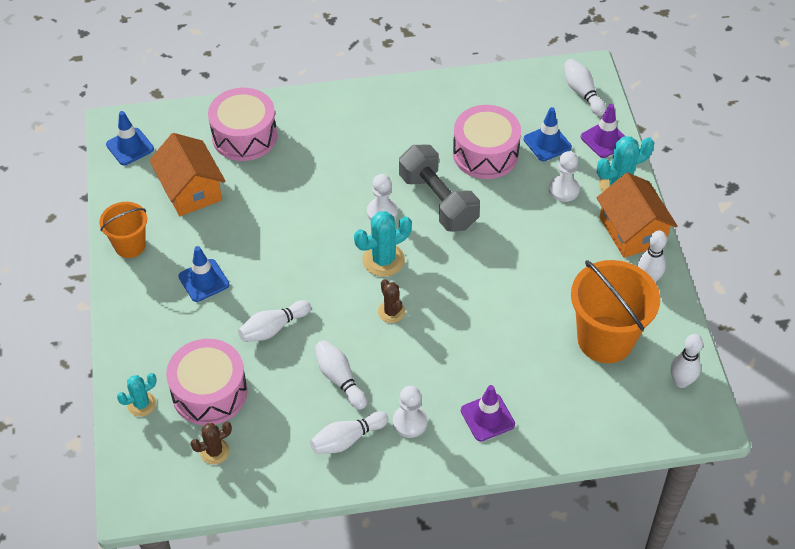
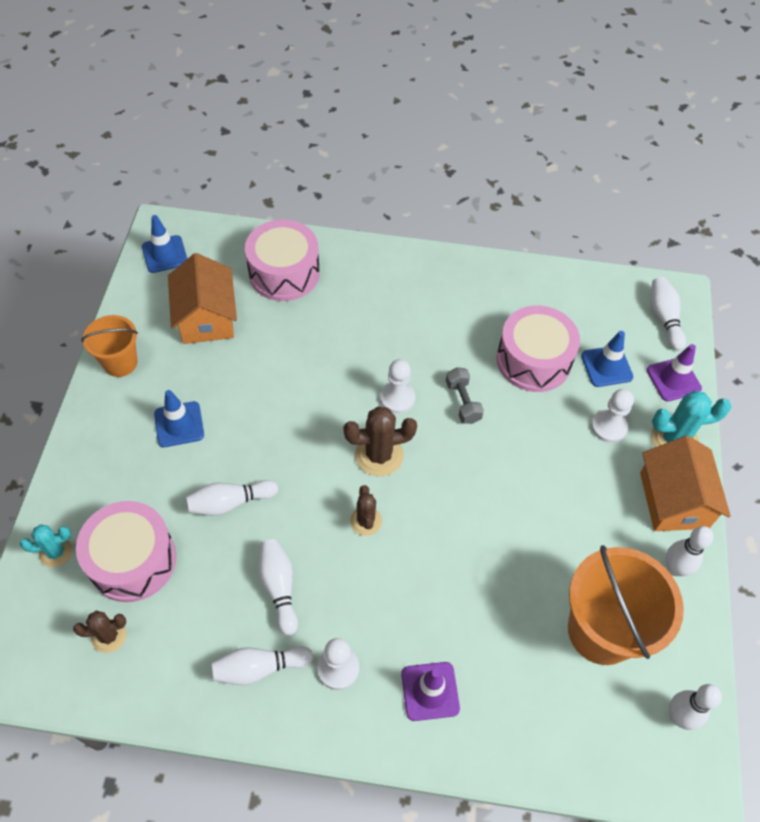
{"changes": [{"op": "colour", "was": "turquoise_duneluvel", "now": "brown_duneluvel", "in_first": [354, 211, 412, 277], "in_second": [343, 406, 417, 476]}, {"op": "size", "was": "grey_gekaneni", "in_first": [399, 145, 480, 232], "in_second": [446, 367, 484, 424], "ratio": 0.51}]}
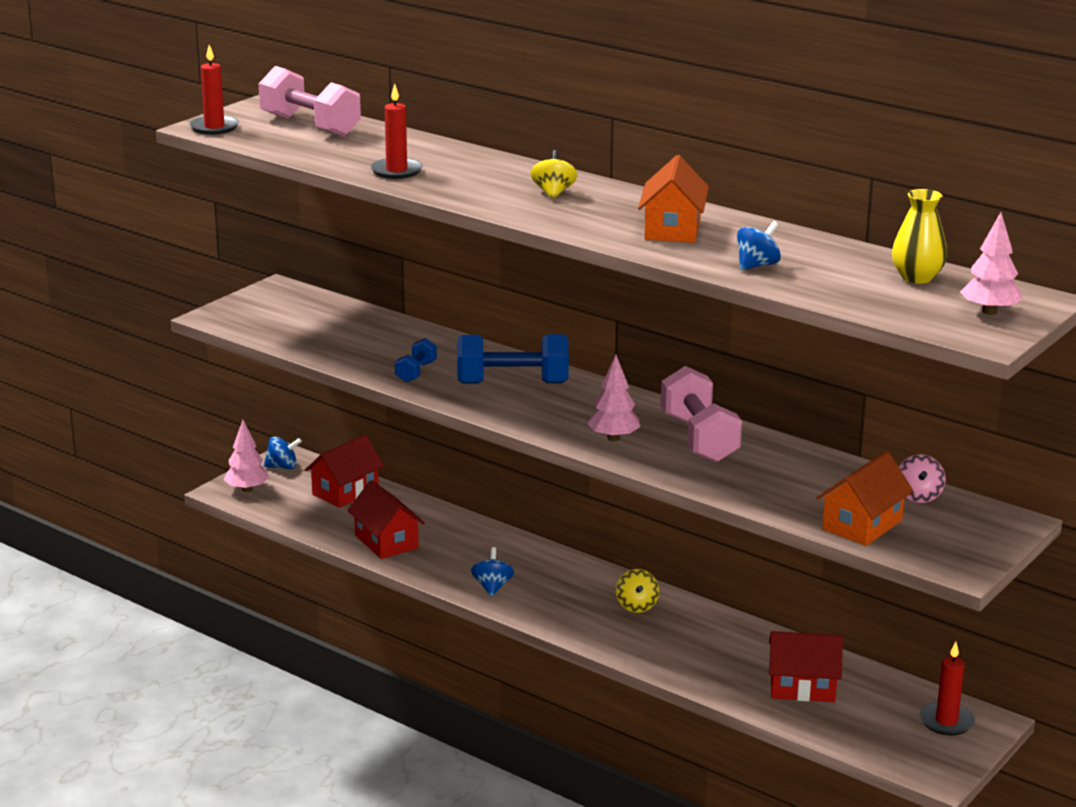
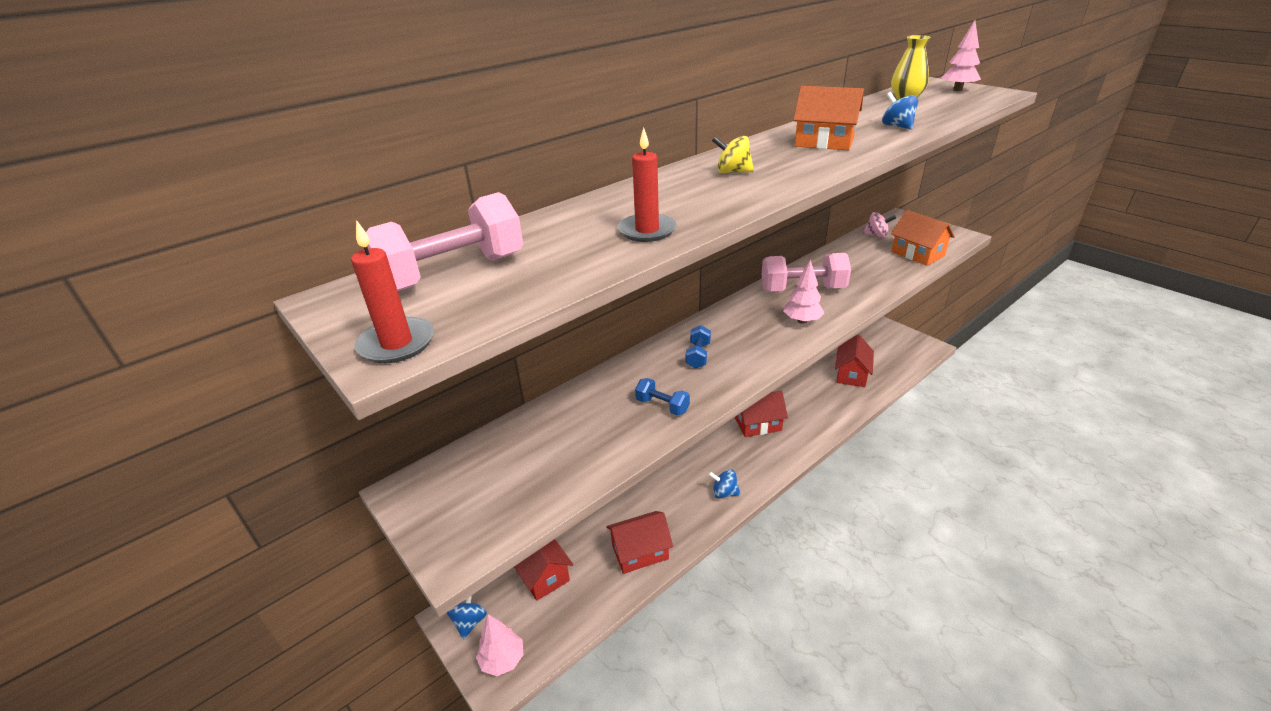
{"changes": [{"op": "size", "was": "blue_gekaneni", "in_first": [457, 334, 569, 384], "in_second": [686, 325, 711, 369], "ratio": 0.51}, {"op": "exchanged", "was": "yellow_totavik", "now": "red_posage", "in_first": [616, 569, 659, 613], "in_second": [735, 390, 788, 437]}, {"op": "missing", "was": "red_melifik", "in_first": [919, 642, 975, 736]}]}
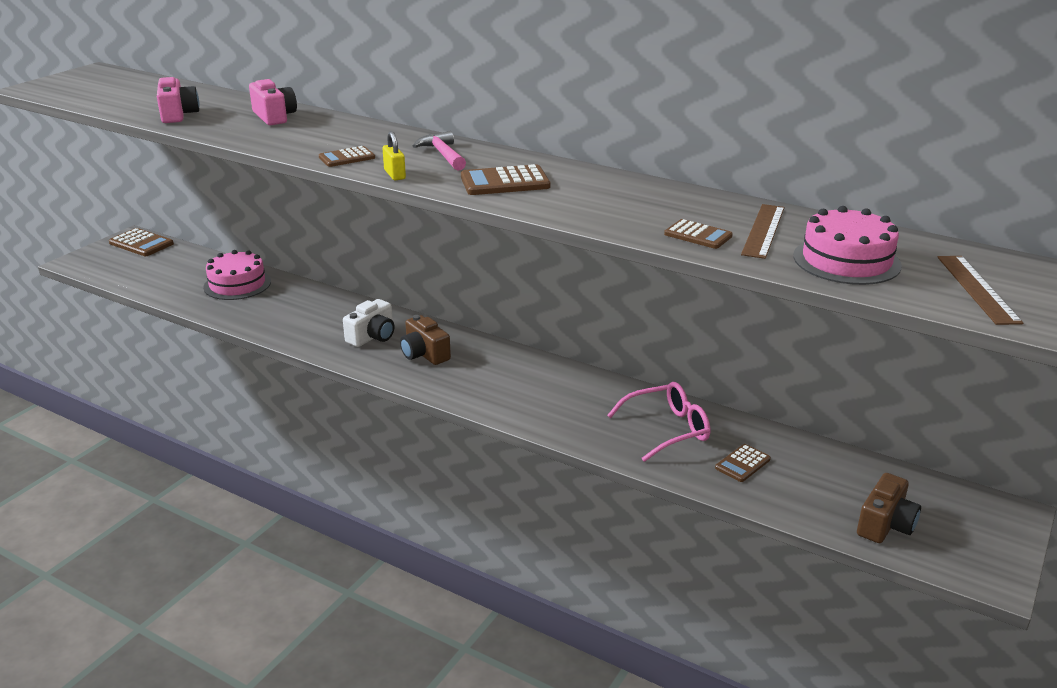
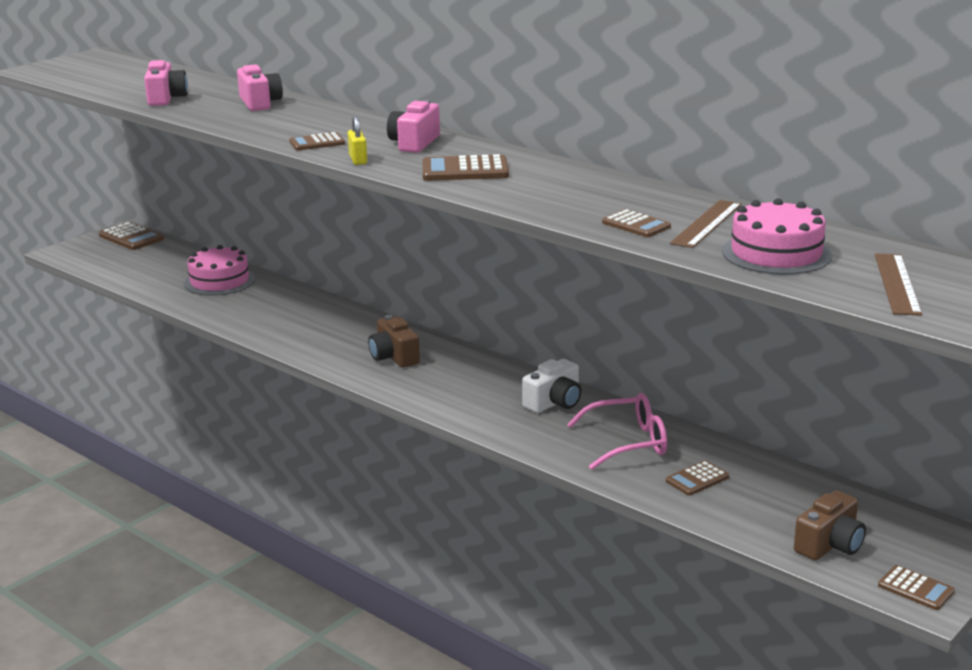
{"changes": [{"op": "exchanged", "was": "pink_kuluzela", "now": "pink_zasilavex", "in_first": [413, 131, 466, 171], "in_second": [387, 100, 440, 153]}, {"op": "relocated", "was": "white_zasilavex", "in_first": [343, 299, 394, 347], "in_second": [522, 359, 581, 413]}, {"op": "appeared", "now": "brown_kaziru", "in_second": [878, 565, 955, 610]}]}
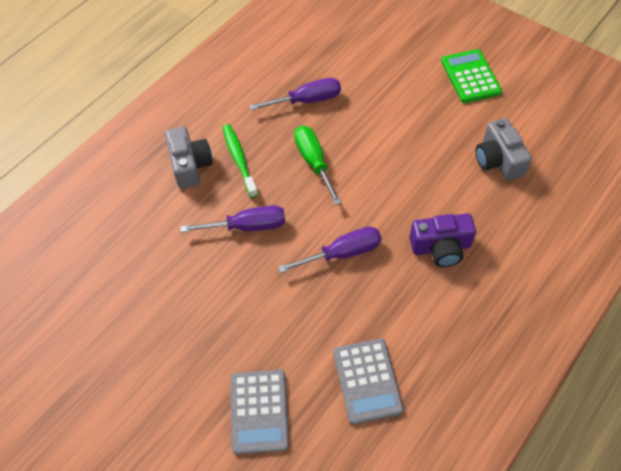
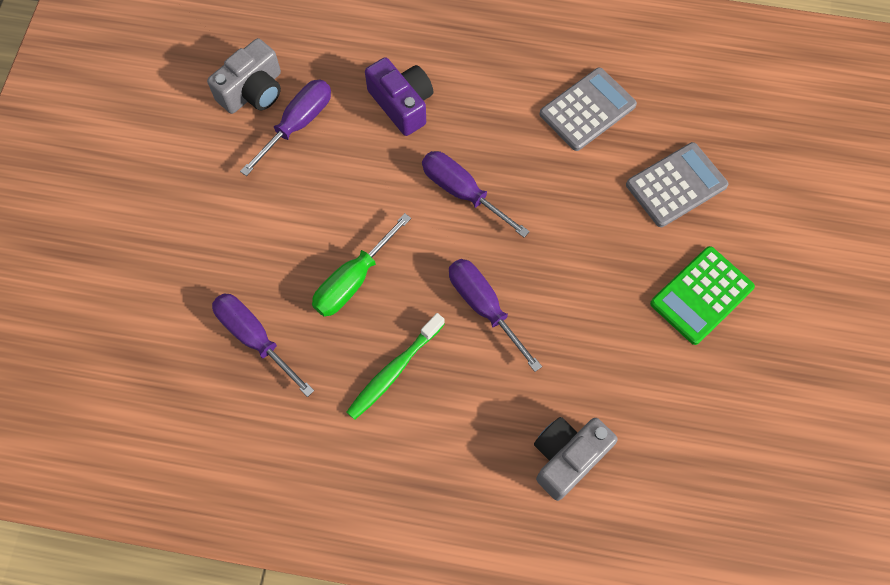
{"changes": [{"op": "appeared", "now": "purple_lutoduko", "in_second": [240, 80, 331, 176]}, {"op": "relocated", "was": "grey_zasilavex", "in_first": [165, 126, 213, 189], "in_second": [534, 417, 618, 501]}, {"op": "relocated", "was": "green_kaziru", "in_first": [441, 49, 502, 103], "in_second": [650, 246, 755, 345]}]}
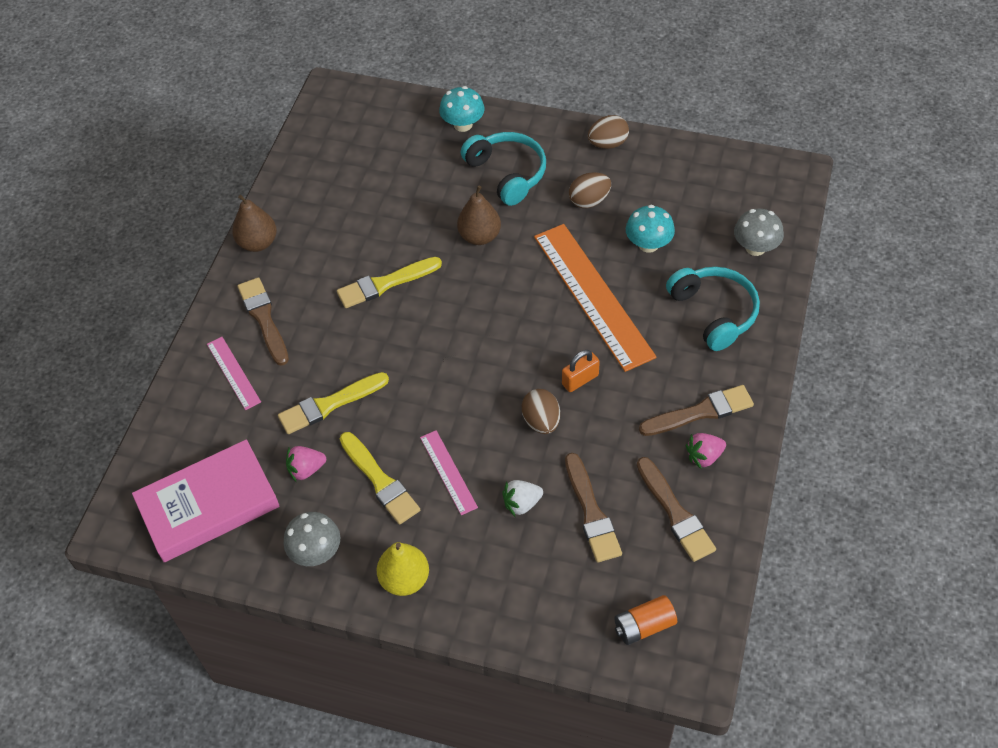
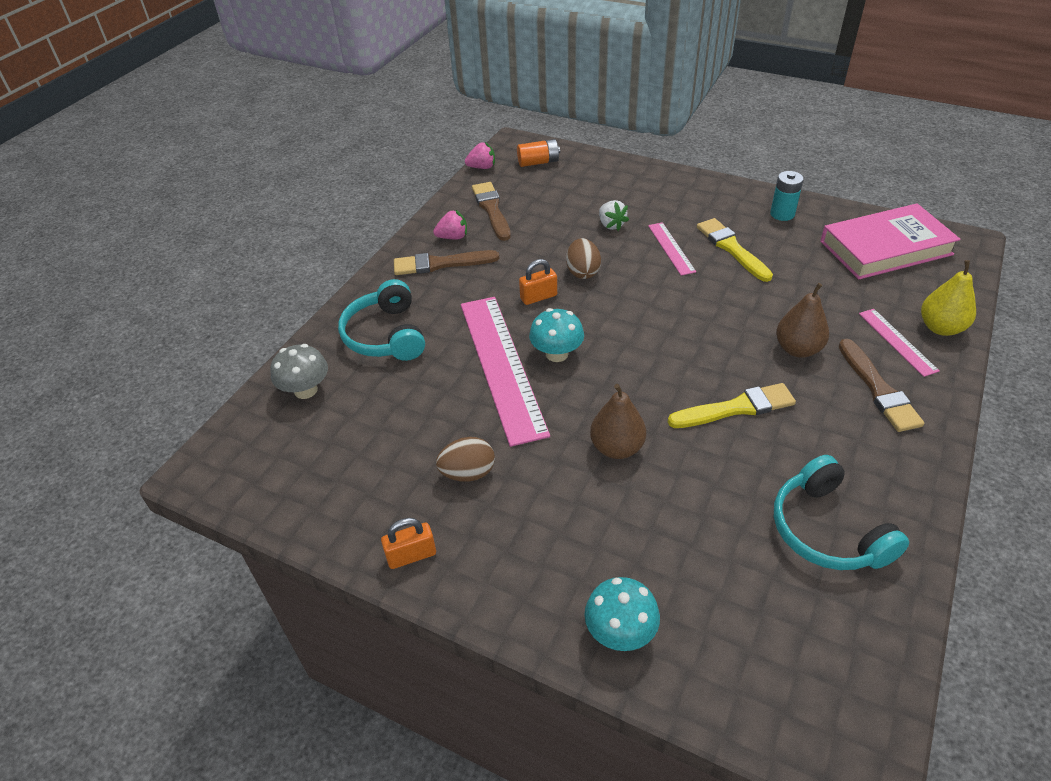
{"changes": [{"op": "exchanged", "was": "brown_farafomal", "now": "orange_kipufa", "in_first": [588, 115, 629, 149], "in_second": [381, 518, 436, 569]}, {"op": "colour", "was": "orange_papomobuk", "now": "pink_papomobuk", "in_first": [534, 224, 657, 372], "in_second": [461, 297, 550, 447]}, {"op": "relocated", "was": "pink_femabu", "in_first": [286, 446, 326, 482], "in_second": [465, 142, 495, 169]}, {"op": "relocated", "was": "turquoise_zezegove", "in_first": [626, 205, 675, 253], "in_second": [529, 308, 584, 362]}, {"op": "spun", "was": "white_femabu", "in_first": [502, 480, 543, 516], "in_second": [599, 200, 629, 231], "clockwise": 75}, {"op": "exchanged", "was": "grey_zezegove", "now": "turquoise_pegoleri", "in_first": [284, 512, 340, 566], "in_second": [770, 171, 804, 221]}, {"op": "relocated", "was": "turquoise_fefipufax", "in_first": [461, 132, 546, 206], "in_second": [774, 455, 909, 570]}, {"op": "relocated", "was": "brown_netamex", "in_first": [232, 195, 277, 252], "in_second": [776, 283, 829, 358]}, {"op": "relocated", "was": "yellow_netamex", "in_first": [377, 542, 429, 596], "in_second": [921, 260, 976, 336]}, {"op": "missing", "was": "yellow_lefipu", "in_first": [278, 372, 389, 434]}, {"op": "missing", "was": "brown_lefipu", "in_first": [565, 453, 622, 562]}]}
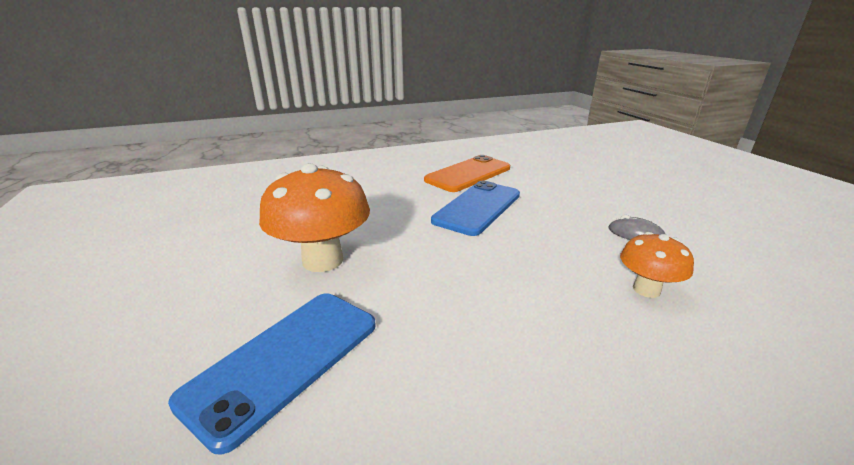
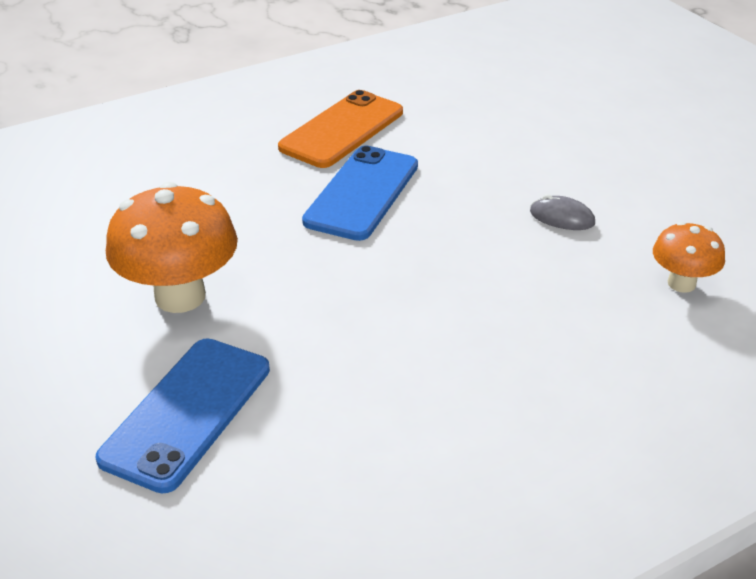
{"changes": [{"op": "relocated", "was": "orange_zezegove", "in_first": [620, 232, 694, 298], "in_second": [653, 222, 725, 293]}]}
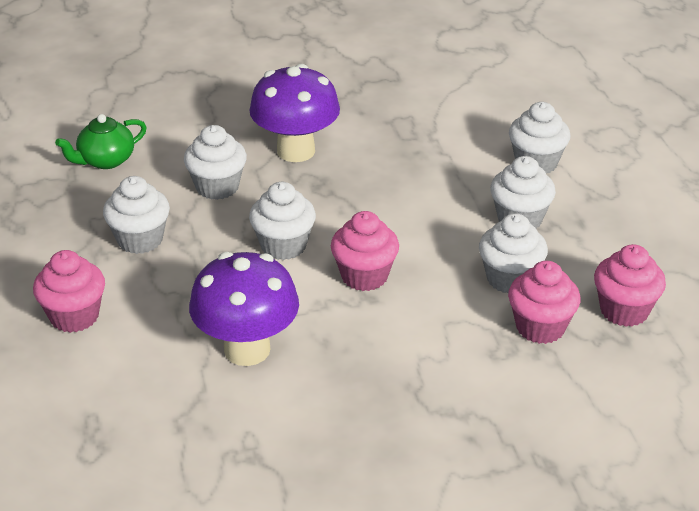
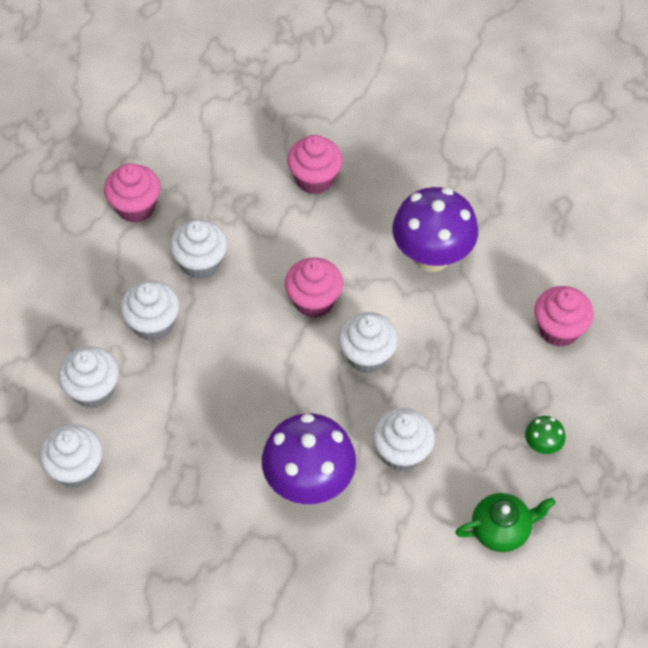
{"changes": [{"op": "relocated", "was": "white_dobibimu", "in_first": [103, 176, 170, 254], "in_second": [39, 424, 102, 488]}, {"op": "relocated", "was": "pink_dobibimu", "in_first": [508, 261, 581, 344], "in_second": [287, 135, 343, 194]}, {"op": "appeared", "now": "green_zezegove", "in_second": [525, 416, 566, 454]}]}
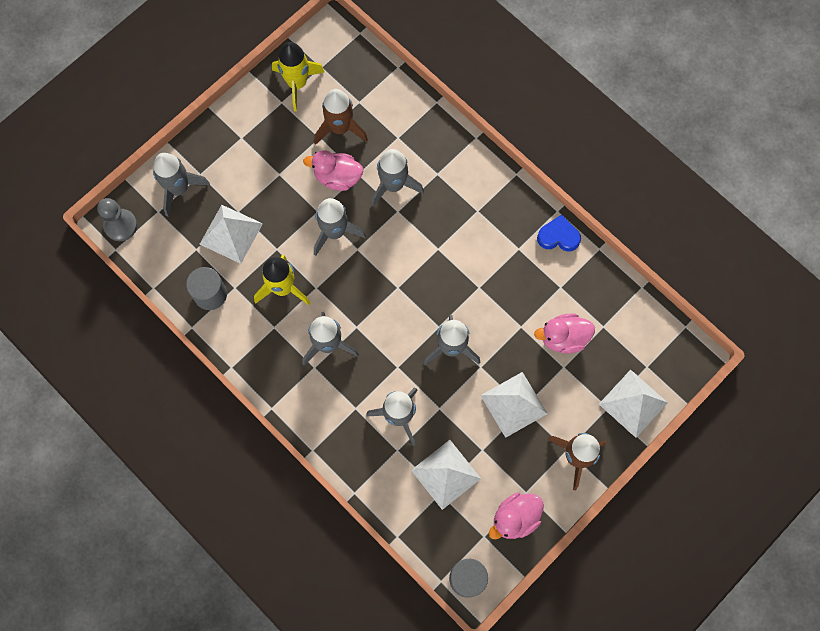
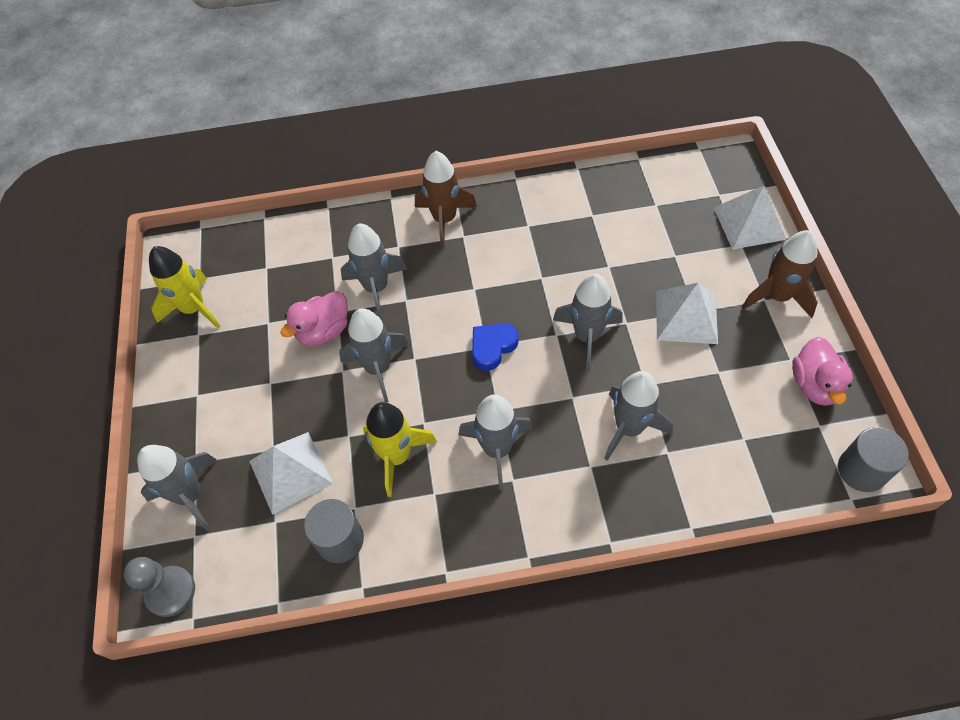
{"changes": [{"op": "relocated", "was": "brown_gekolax", "in_first": [314, 89, 368, 145], "in_second": [415, 151, 477, 248]}, {"op": "relocated", "was": "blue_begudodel", "in_first": [537, 215, 581, 252], "in_second": [472, 323, 519, 371]}, {"op": "missing", "was": "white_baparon", "in_first": [411, 440, 481, 510]}, {"op": "missing", "was": "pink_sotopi", "in_first": [534, 313, 595, 354]}]}
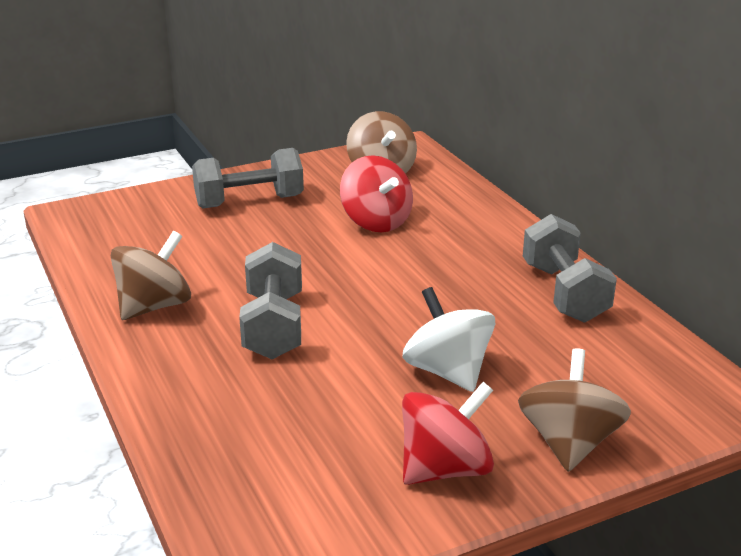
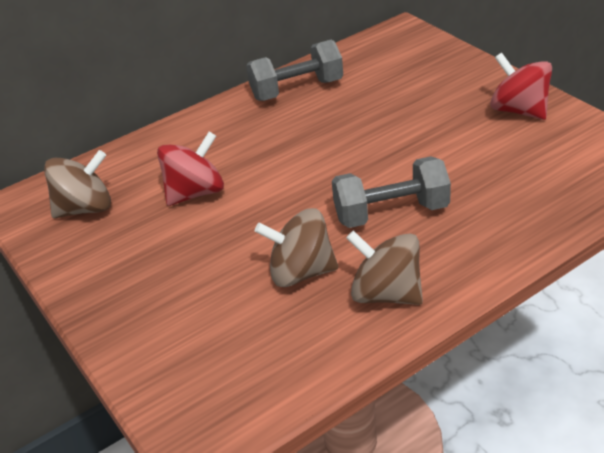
{"changes": [{"op": "relocated", "was": "brown_totavik", "in_first": [518, 348, 631, 472], "in_second": [255, 208, 338, 287]}, {"op": "missing", "was": "grey_gekaneni", "in_first": [192, 148, 304, 208]}, {"op": "missing", "was": "white_totavik", "in_first": [402, 287, 495, 392]}]}
